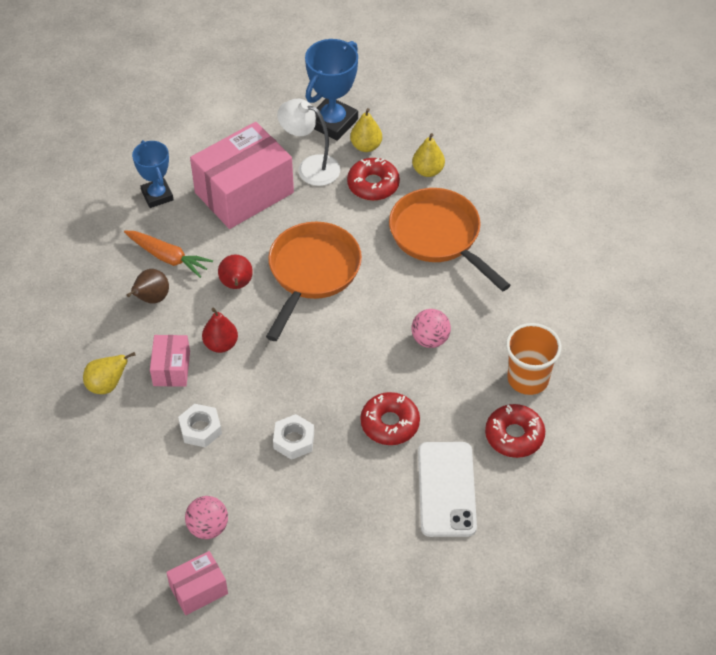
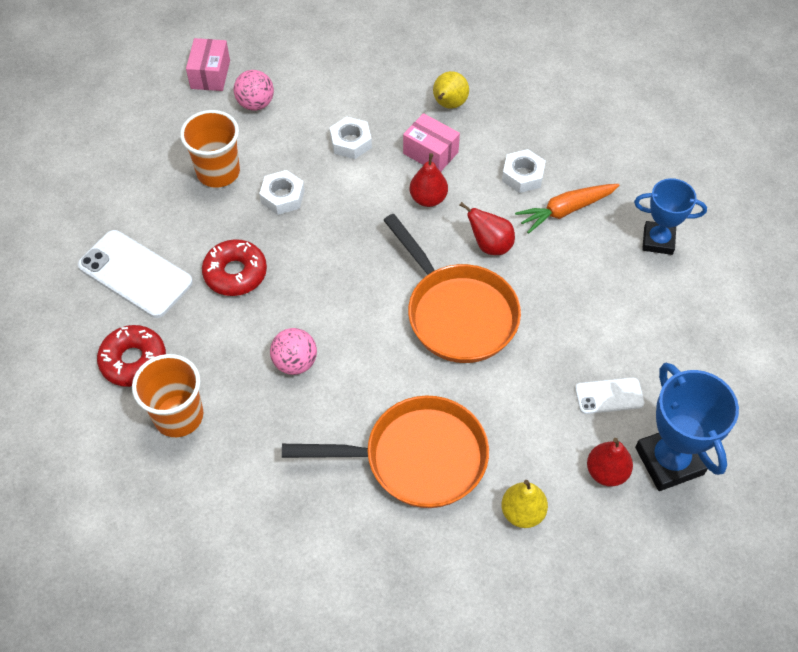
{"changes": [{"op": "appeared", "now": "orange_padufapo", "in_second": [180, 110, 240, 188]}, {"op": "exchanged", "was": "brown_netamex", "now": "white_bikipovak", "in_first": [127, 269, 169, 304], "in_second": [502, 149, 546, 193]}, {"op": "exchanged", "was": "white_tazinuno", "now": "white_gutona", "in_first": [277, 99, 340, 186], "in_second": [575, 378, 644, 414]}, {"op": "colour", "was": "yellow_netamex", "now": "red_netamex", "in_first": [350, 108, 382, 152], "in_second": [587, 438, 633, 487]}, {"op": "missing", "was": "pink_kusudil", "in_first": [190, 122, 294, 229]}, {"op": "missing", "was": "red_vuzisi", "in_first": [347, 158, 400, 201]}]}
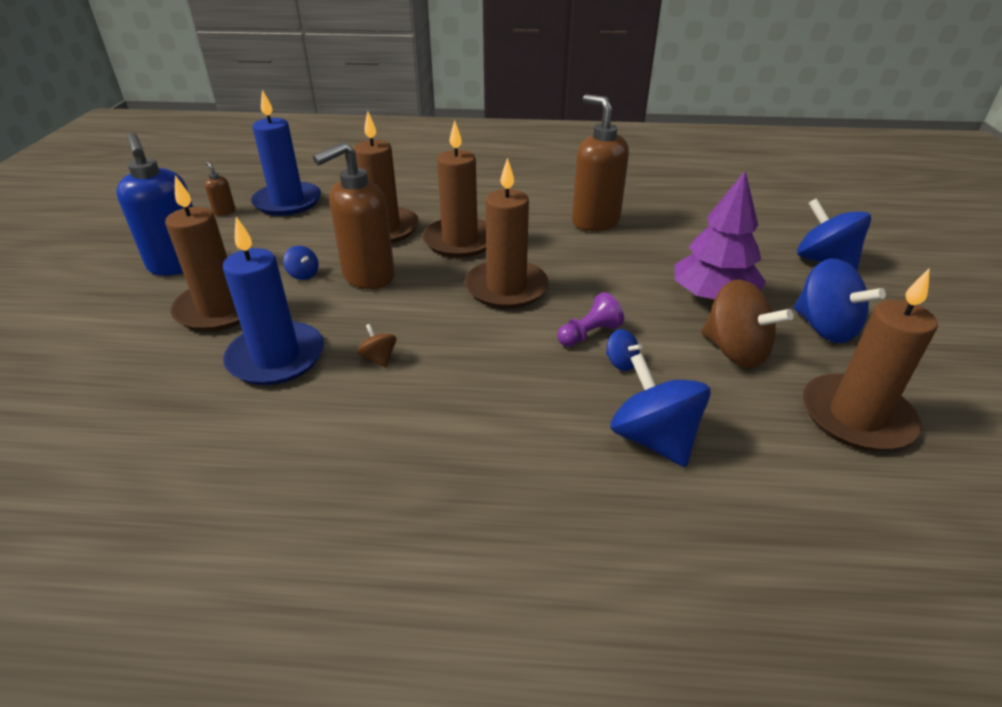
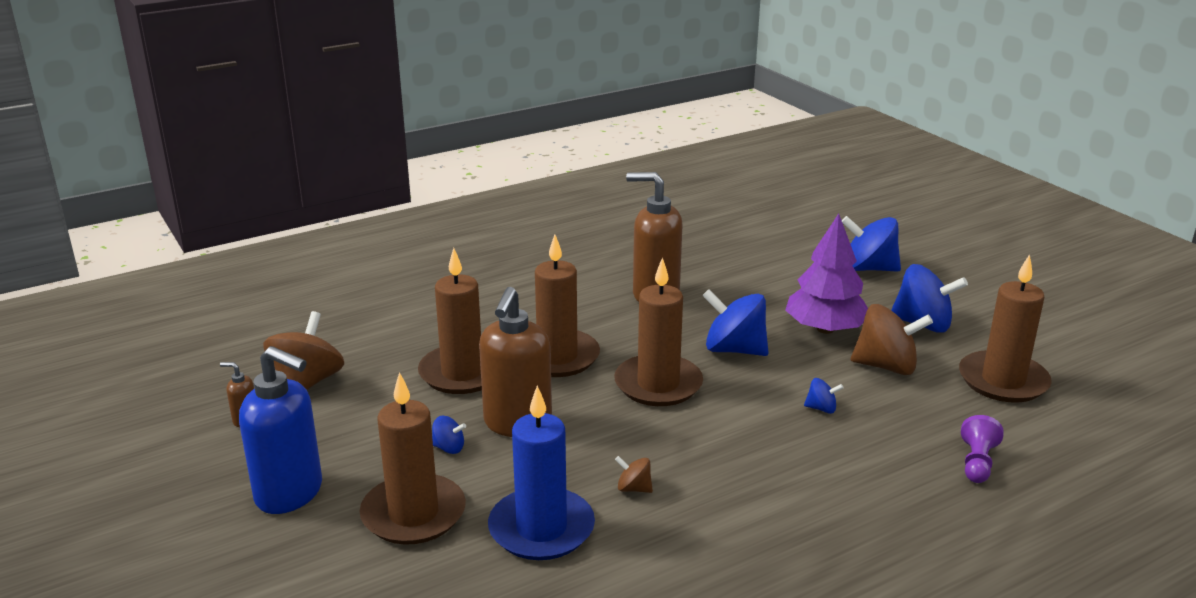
{"changes": [{"op": "exchanged", "was": "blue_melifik", "now": "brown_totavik", "in_first": [251, 90, 321, 216], "in_second": [263, 311, 344, 390]}, {"op": "relocated", "was": "blue_totavik", "in_first": [610, 353, 711, 467], "in_second": [702, 289, 769, 356]}, {"op": "relocated", "was": "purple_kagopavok", "in_first": [557, 292, 624, 347], "in_second": [961, 415, 1004, 483]}]}
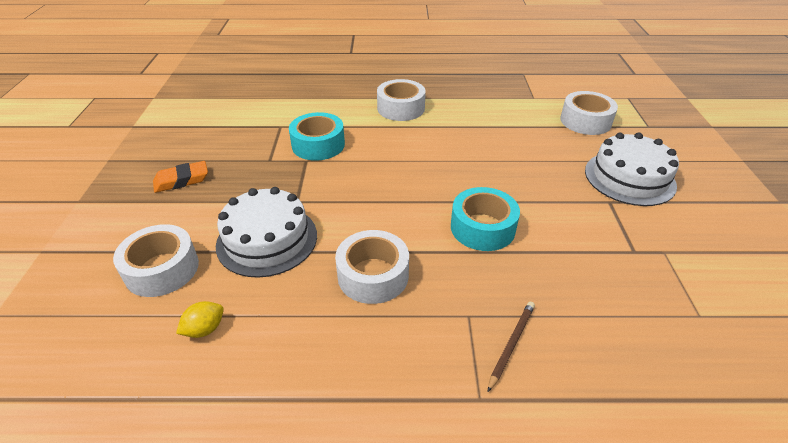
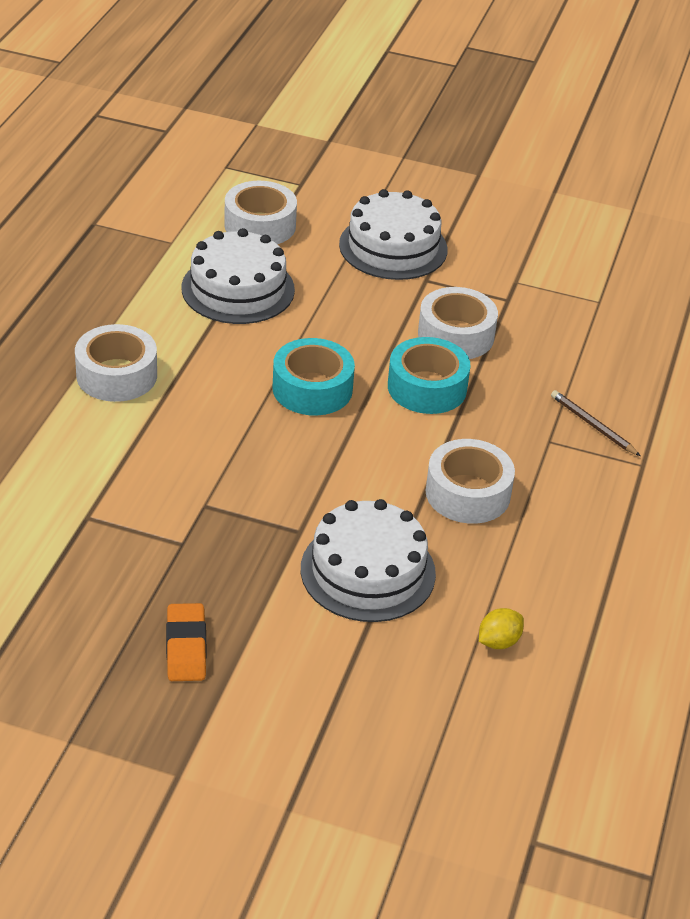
{"changes": [{"op": "appeared", "now": "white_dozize", "in_second": [182, 228, 295, 324]}, {"op": "relocated", "was": "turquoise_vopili", "in_first": [289, 112, 345, 161], "in_second": [273, 338, 355, 415]}, {"op": "relocated", "was": "white_vopili", "in_first": [113, 224, 199, 297], "in_second": [418, 287, 498, 359]}, {"op": "spun", "was": "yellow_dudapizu", "in_first": [176, 301, 224, 338], "in_second": [479, 608, 524, 649], "clockwise": 75}]}
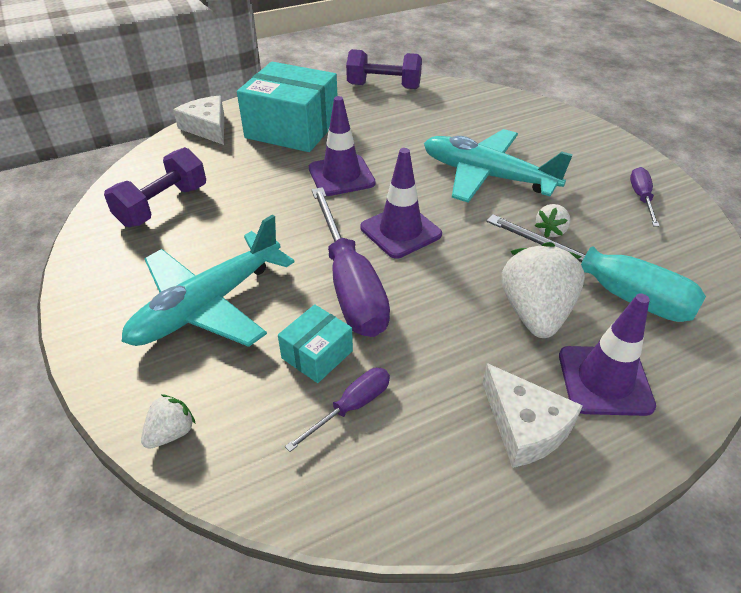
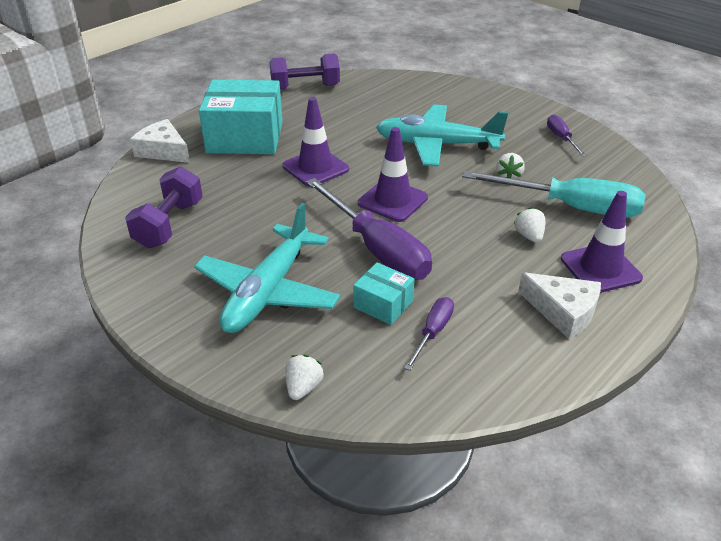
{"changes": [{"op": "spun", "was": "turquoise_kusudil", "in_first": [278, 304, 353, 383], "in_second": [353, 263, 414, 325], "clockwise": -75}, {"op": "size", "was": "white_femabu", "in_first": [502, 242, 585, 338], "in_second": [514, 207, 546, 243], "ratio": 0.49}]}
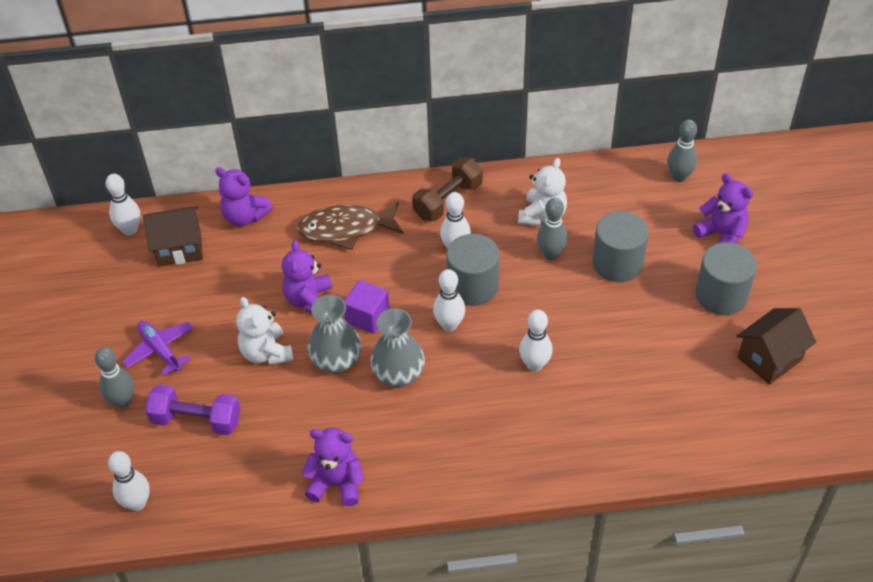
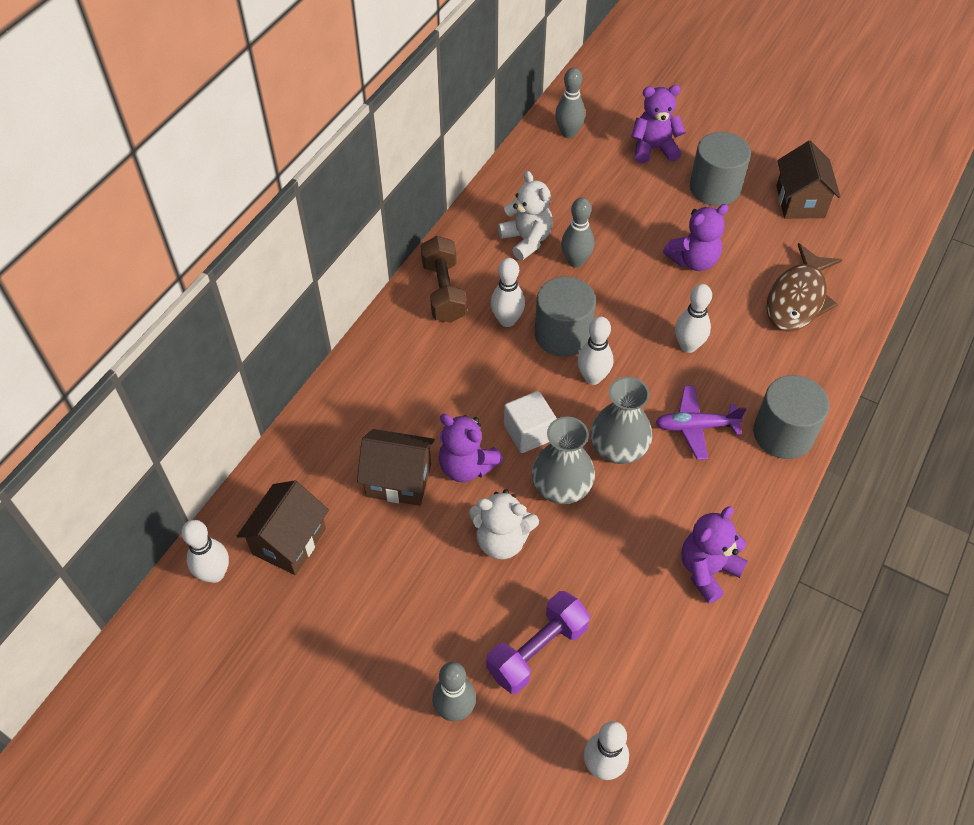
{"changes": [{"op": "appeared", "now": "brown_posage", "in_second": [357, 429, 435, 506]}, {"op": "colour", "was": "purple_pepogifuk", "now": "white_pepogifuk", "in_first": [344, 280, 390, 334], "in_second": [504, 391, 557, 453]}, {"op": "relocated", "was": "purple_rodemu", "in_first": [122, 321, 193, 376], "in_second": [655, 386, 746, 460]}, {"op": "relocated", "was": "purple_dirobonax", "in_first": [215, 167, 273, 226], "in_second": [663, 204, 729, 271]}, {"op": "relocated", "was": "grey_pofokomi", "in_first": [592, 211, 649, 282], "in_second": [753, 375, 829, 459]}, {"op": "relocated", "was": "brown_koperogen", "in_first": [297, 202, 404, 250], "in_second": [766, 243, 842, 332]}]}
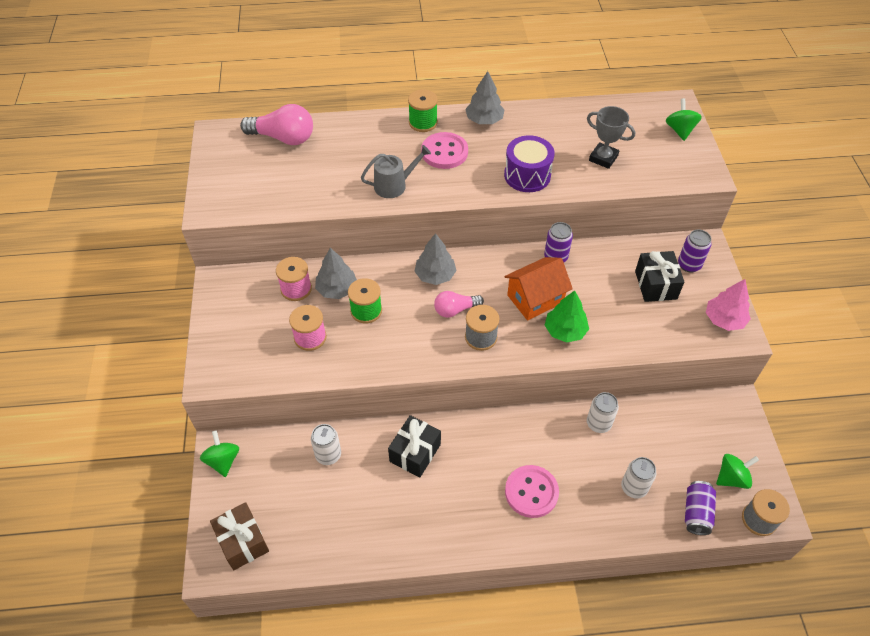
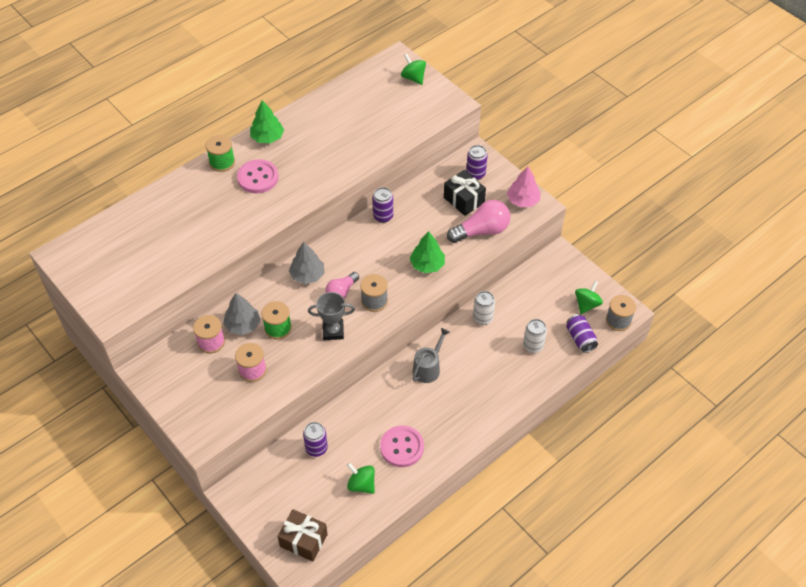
{"changes": [{"op": "colour", "was": "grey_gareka", "now": "green_gareka", "in_first": [465, 71, 505, 124], "in_second": [250, 100, 284, 143]}, {"op": "colour", "was": "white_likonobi", "now": "purple_likonobi", "in_first": [311, 424, 341, 465], "in_second": [303, 422, 328, 457]}, {"op": "relocated", "was": "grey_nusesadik", "in_first": [587, 106, 635, 169], "in_second": [308, 292, 355, 340]}, {"op": "relocated", "was": "green_totavik", "in_first": [200, 430, 239, 477], "in_second": [347, 463, 375, 494]}, {"op": "relocated", "was": "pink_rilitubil", "in_first": [505, 465, 559, 518], "in_second": [380, 425, 424, 467]}, {"op": "relocated", "was": "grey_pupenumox", "in_first": [361, 145, 431, 198], "in_second": [412, 328, 450, 383]}, {"op": "relocated", "was": "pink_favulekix", "in_first": [240, 104, 313, 145], "in_second": [447, 200, 510, 243]}, {"op": "missing", "was": "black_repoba", "in_first": [388, 415, 441, 478]}, {"op": "missing", "was": "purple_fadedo", "in_first": [504, 135, 555, 192]}, {"op": "missing", "was": "orange_posage", "in_first": [504, 257, 573, 320]}]}
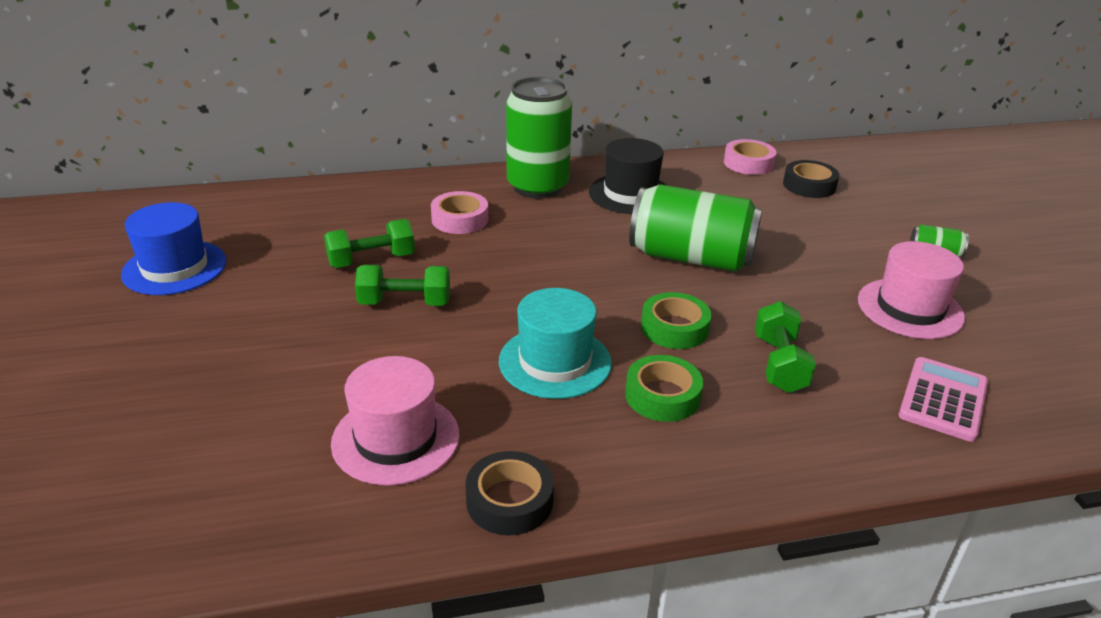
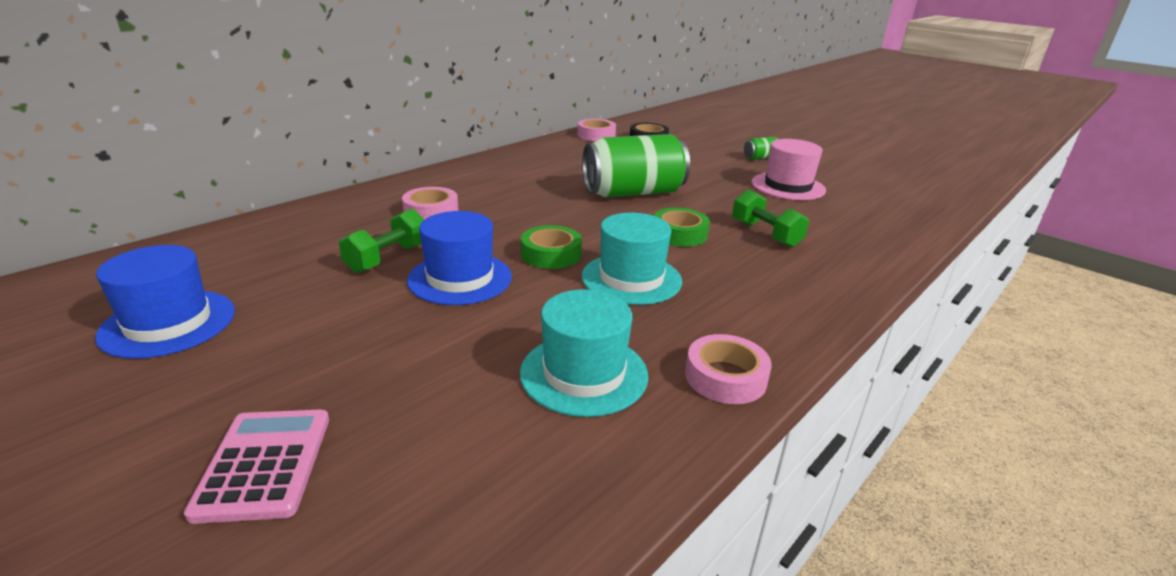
{"changes": [{"op": "relocated", "was": "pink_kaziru", "in_first": [899, 357, 988, 442], "in_second": [184, 410, 329, 524]}, {"op": "exchanged", "was": "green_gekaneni", "now": "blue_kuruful", "in_first": [355, 265, 450, 306], "in_second": [407, 211, 512, 305]}, {"op": "colour", "was": "pink_kuruful", "now": "turquoise_kuruful", "in_first": [331, 356, 460, 486], "in_second": [520, 289, 648, 417]}, {"op": "relocated", "was": "green_vopili", "in_first": [625, 355, 703, 422], "in_second": [521, 225, 582, 269]}, {"op": "colour", "was": "black_vopili", "now": "pink_vopili", "in_first": [466, 451, 554, 535], "in_second": [685, 334, 772, 404]}, {"op": "missing", "was": "green_likonobi", "in_first": [506, 77, 572, 199]}, {"op": "missing", "was": "black_kuruful", "in_first": [589, 138, 666, 214]}]}
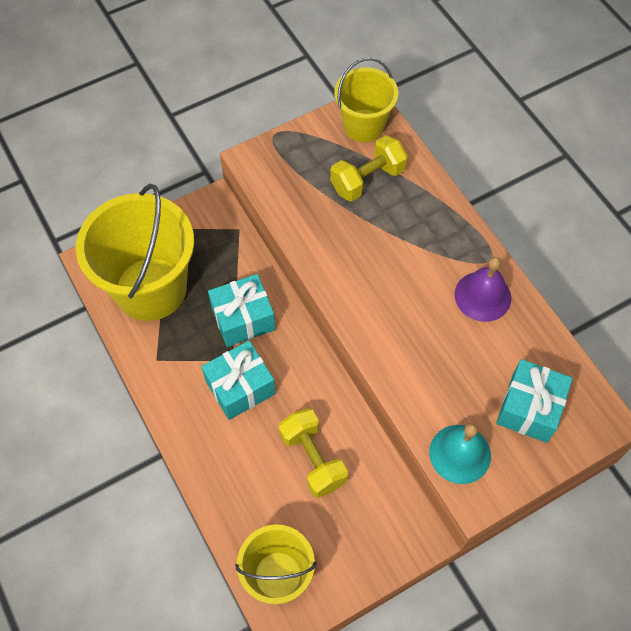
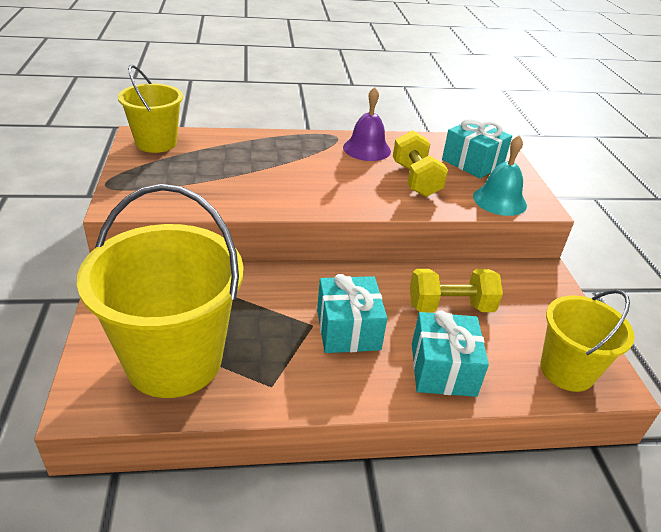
{"changes": [{"op": "relocated", "was": "yellow_gekaneni", "in_first": [330, 135, 408, 202], "in_second": [393, 130, 448, 197]}, {"op": "relocated", "was": "turquoise_repoba", "in_first": [208, 274, 276, 347], "in_second": [412, 310, 489, 397]}]}
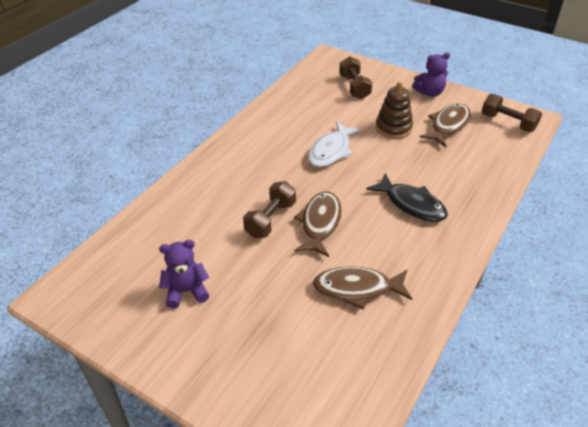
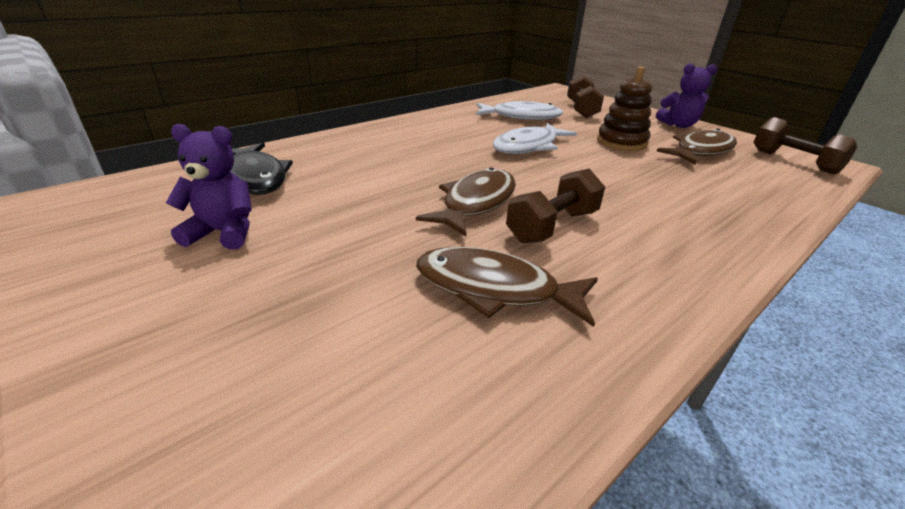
{"changes": [{"op": "relocated", "was": "black_koperogen", "in_first": [366, 173, 448, 222], "in_second": [230, 143, 293, 195]}, {"op": "appeared", "now": "white_koperogen", "in_second": [476, 101, 563, 120]}, {"op": "relocated", "was": "brown_gekaneni", "in_first": [243, 181, 296, 238], "in_second": [506, 168, 605, 243]}]}
